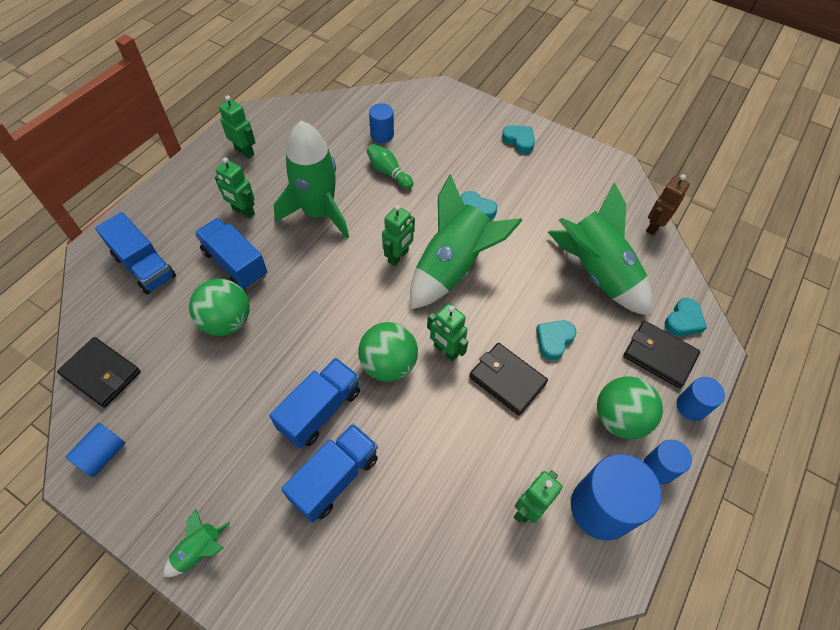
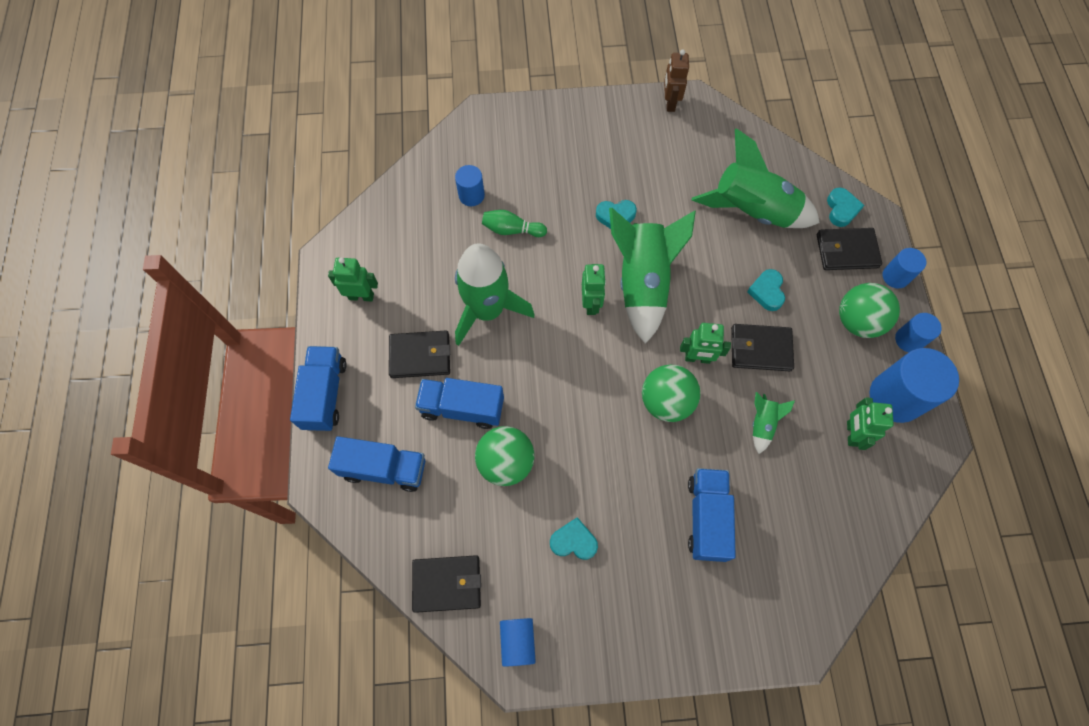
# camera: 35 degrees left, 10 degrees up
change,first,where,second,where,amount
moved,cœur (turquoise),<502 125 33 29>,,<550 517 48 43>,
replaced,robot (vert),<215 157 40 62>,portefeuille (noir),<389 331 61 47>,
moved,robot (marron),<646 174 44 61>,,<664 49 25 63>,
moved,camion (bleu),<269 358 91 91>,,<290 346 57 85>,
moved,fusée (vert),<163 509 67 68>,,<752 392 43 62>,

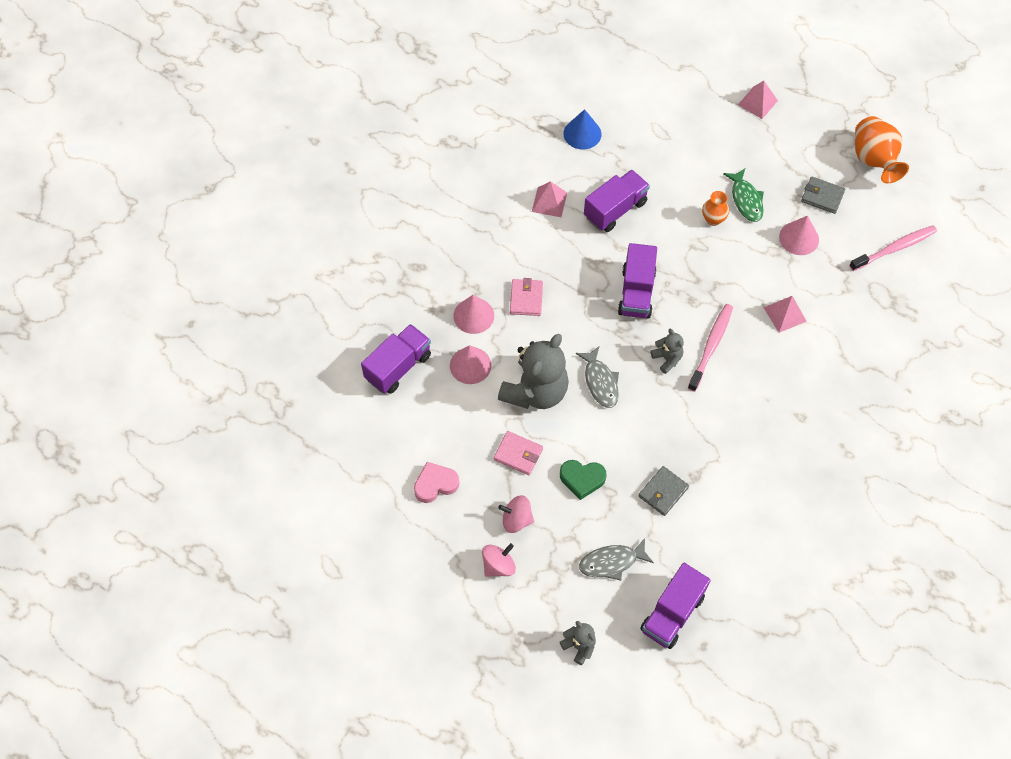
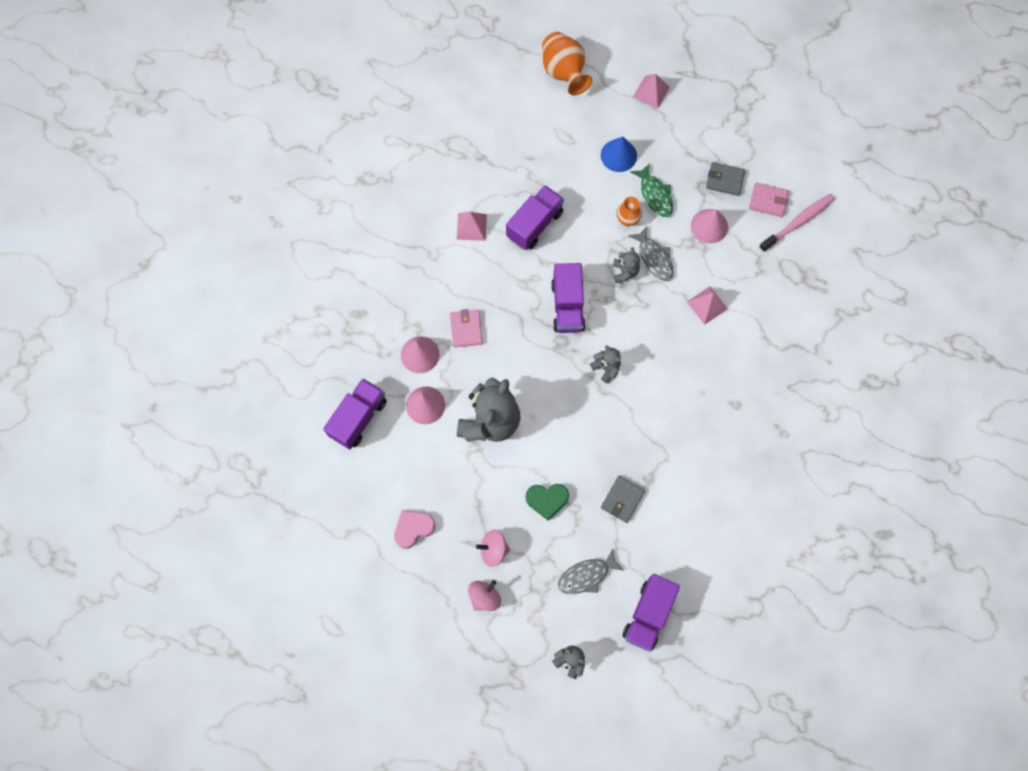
# camera: 10 degrees left, 10 degrees up
change,first,where,second,where,amount
moved,cône (bleu),<564 109 37 40>,,<601 136 36 36>,
moved,vase (orange),<855 116 54 67>,,<542 32 50 63>,
removed,brosse à dents (rose),<688 304 45 88>,,,
moved,poisson (gris),<576 347 43 61>,,<628 225 46 56>,
moved,portefeuille (rose),<494 431 49 44>,,<749 182 40 35>,
added,,,ours en peluche (gris),<613 247 27 36>,

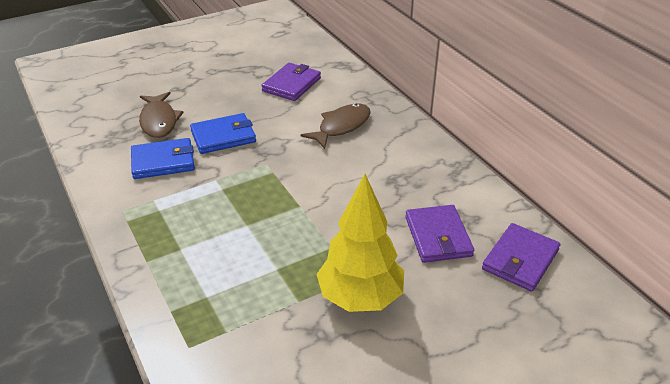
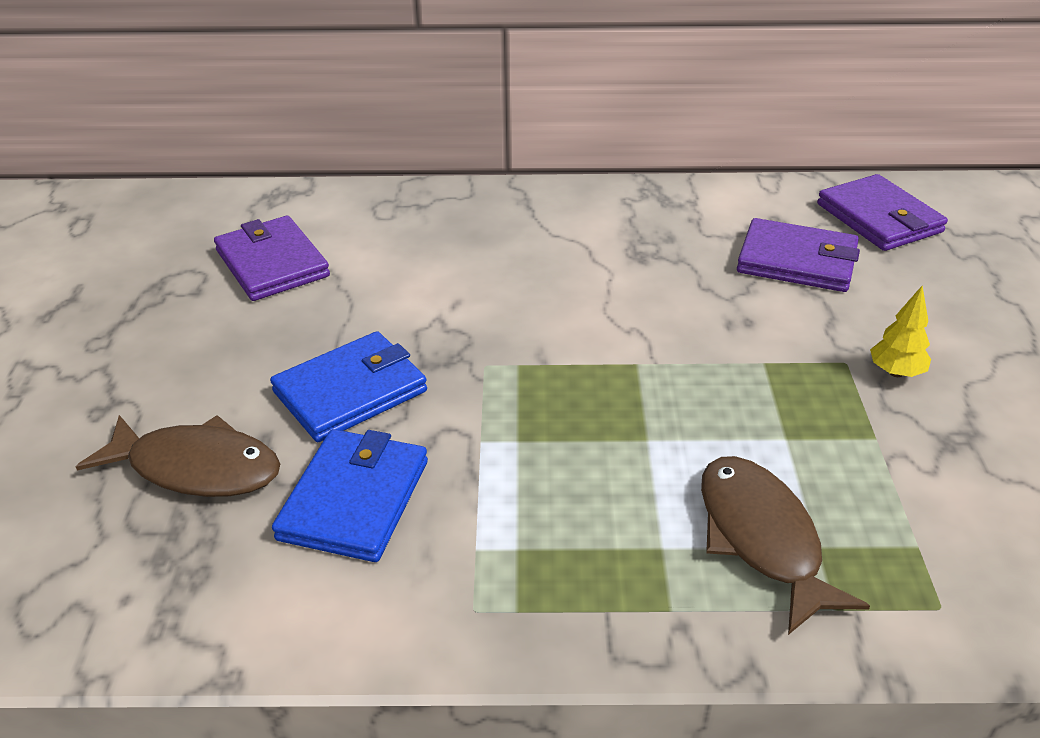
# camera: 60 degrees left, 0 degrees up
change,first,where,second,where,amount
moved,poisson (marron),<300 104 71 45>,,<701 456 169 179>,
turned,portefeuille (bleu),<190 113 66 41>,,<270 331 157 111>,45 degrees clockwise
resized,arbre (jaune),<316 174 88 138>,,<870 286 61 91>,x0.40

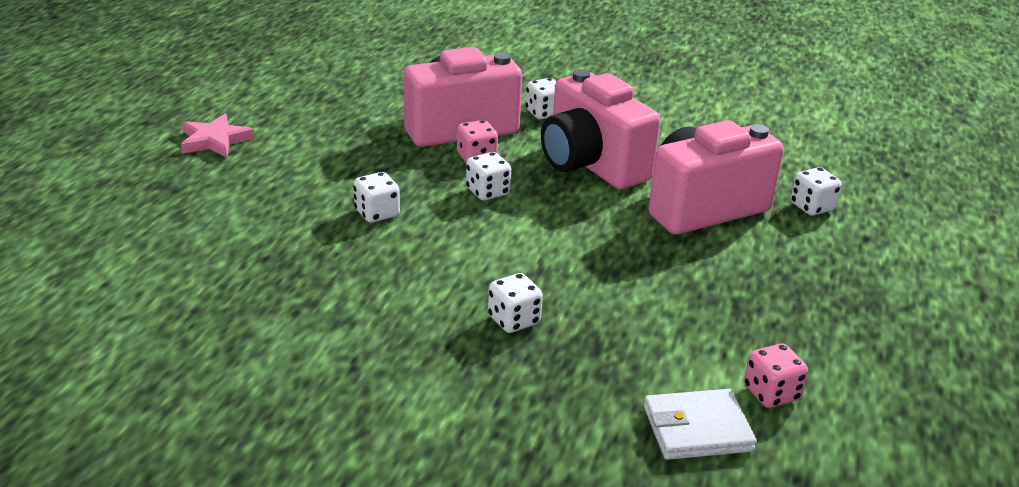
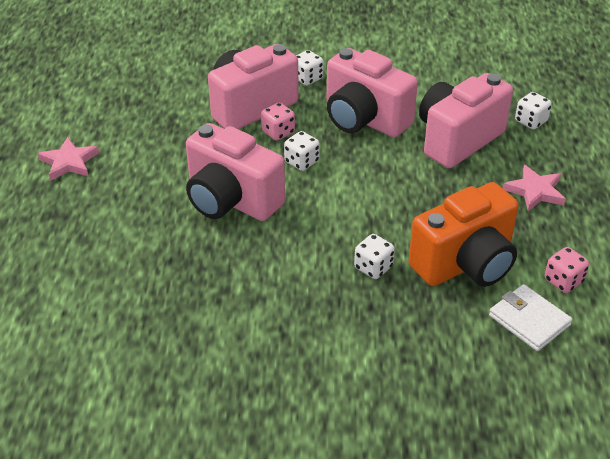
# camera: 15 degrees left, 10 degrees up
change,first,where,second,where,amount
replaced,dé (blanc),<353 172 47 51>,appareil photo (rose),<186 123 99 98>,
turned,portefeuille (blanc),<644 389 113 71>,,<489 284 83 67>,75 degrees clockwise
added,,,étoile (rose),<503 165 63 46>,
added,,,appareil photo (orange),<408 182 111 105>,

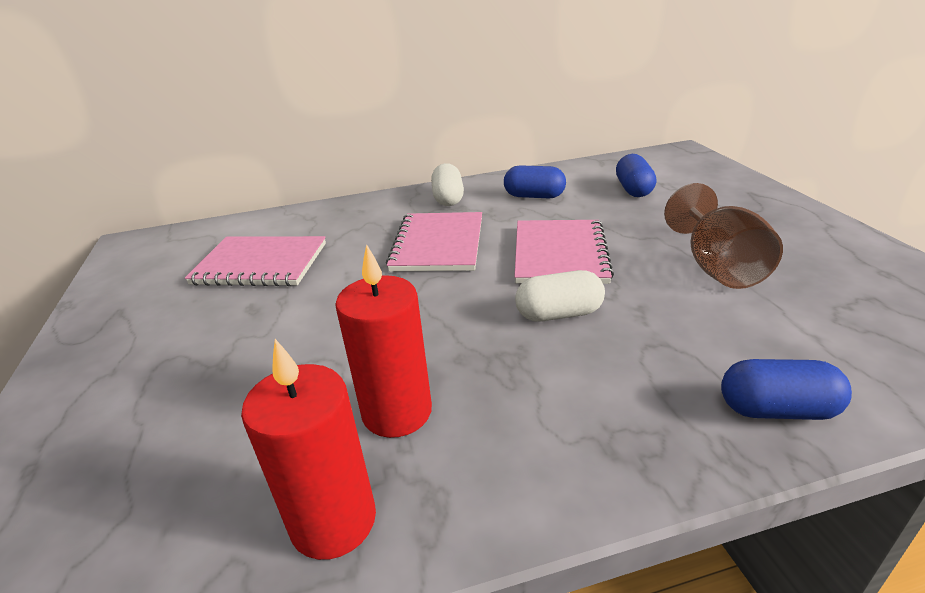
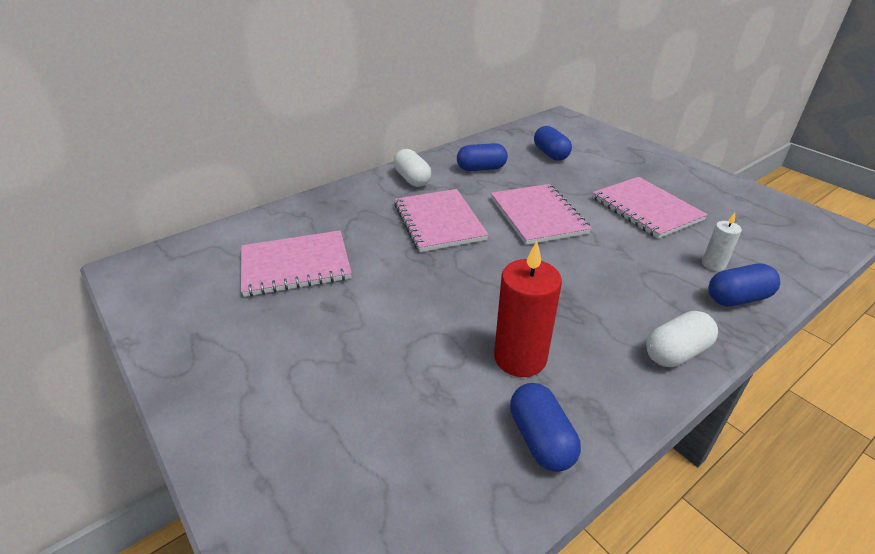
# camera: 25 degrees left, 5 degrees up
change,first,where,second,where,amount
replaced,verre à pied (marron),<664 183 119 106>,carnet (rose),<592 177 116 62>,
moved,gélule (blanc),<515 270 90 52>,,<646 311 72 56>,
replaced,bougie (rouge),<241 339 135 221>,gélule (bleu),<510 383 71 89>,
added,,,bougie (blanc),<702 213 40 58>,

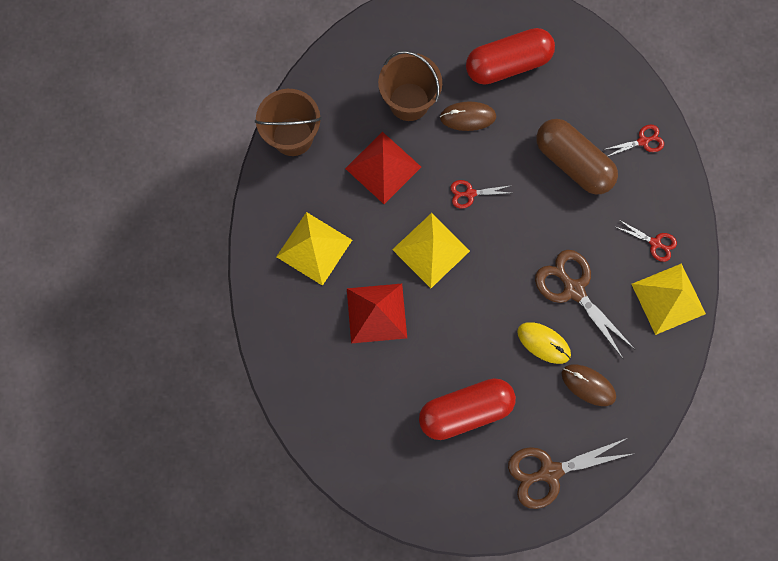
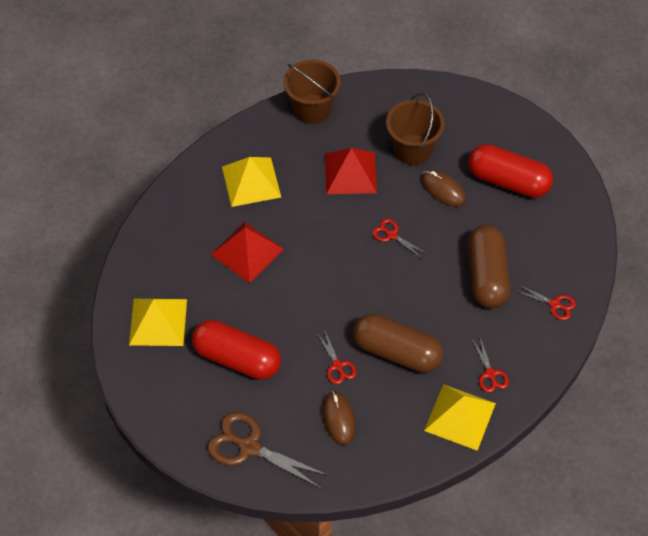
# camera: 45 degrees right, 20 degrees down
change,first,where,second,where,amount
moved,pyramide (jaune),<392 213 78 75>,,<129 299 58 47>,
replaced,ciseaux (marron),<535 250 99 109>,gélule (marron),<353 313 91 60>,
replaced,souris (jaune),<517 322 54 42>,ciseaux (rouge),<317 330 40 54>,

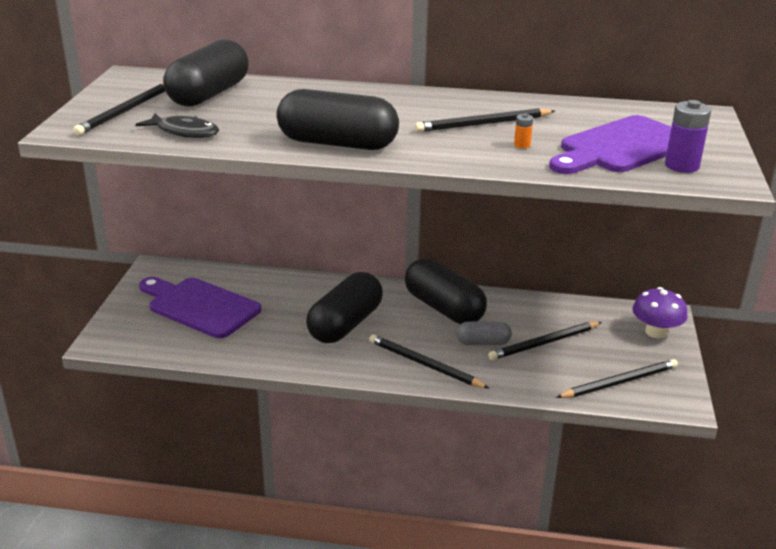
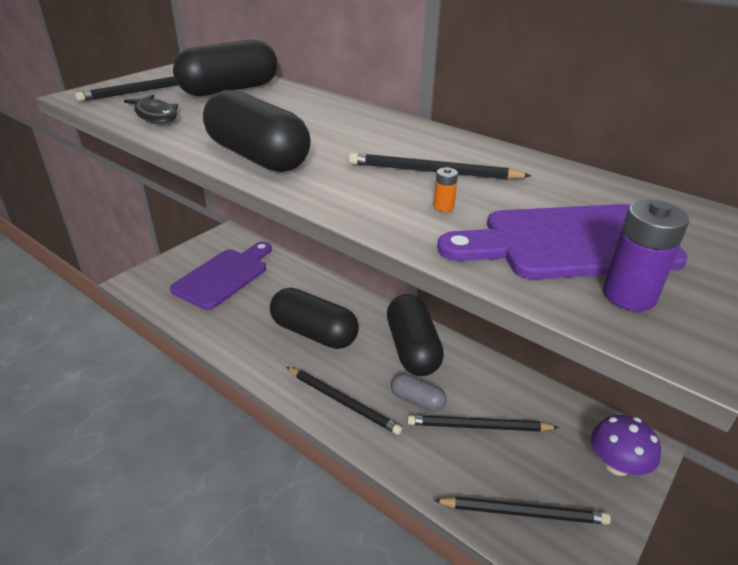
# camera: 30 degrees right, 5 degrees up
change,first,where,second,where,amount
turned,gélule (noir),<306 272 77 71>,,<270 288 89 61>,60 degrees clockwise
turned,planche à découper (violet),<139 277 122 61>,,<170 242 102 68>,60 degrees clockwise
turned,crayon (noir),<369 334 120 54>,,<287 367 116 68>,150 degrees clockwise

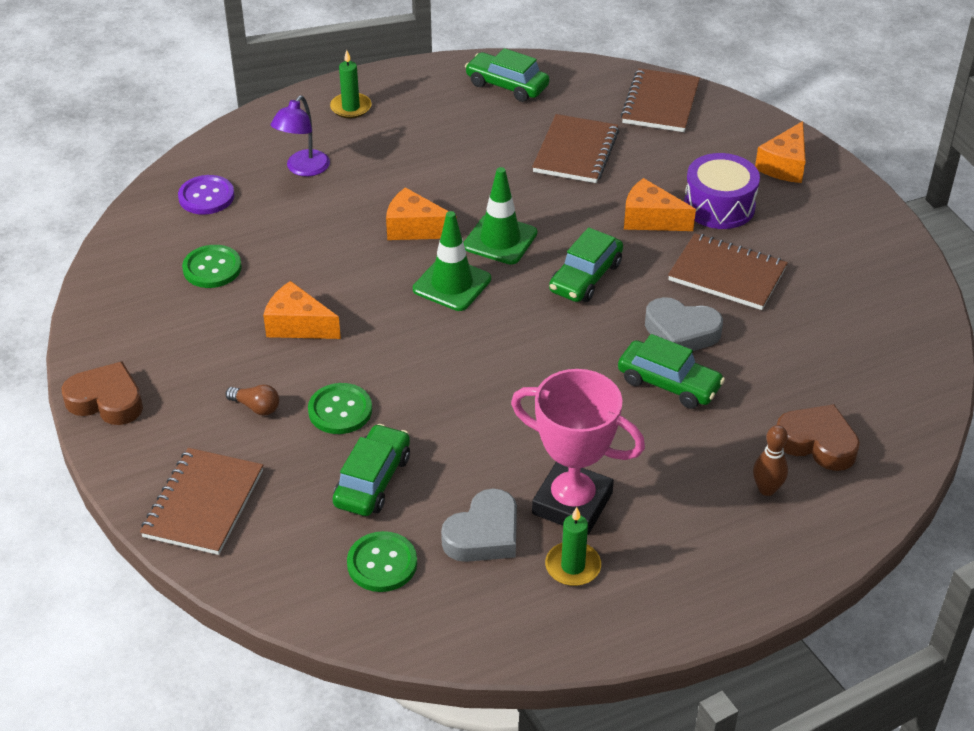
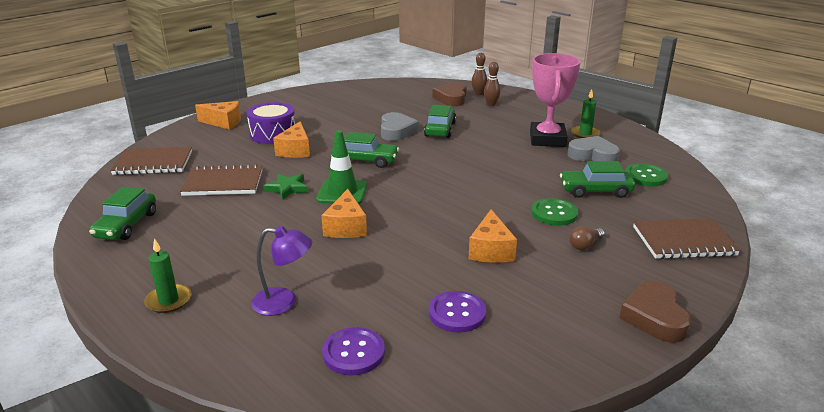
# camera: 110 degrees left, 15 degrees down
change,first,where,second,where,amount
removed,cône de chantier (vert),<413 211 78 100>,,,
removed,carnet (marron),<668 233 120 77>,,,
recoloured,bouton (vert),<182 245 60 43>,bouton (violet),<429 291 57 42>,
turned,ampoule (marron),<226 384 53 32>,,<569 226 36 24>,135 degrees counterclockwise
added,,,quille (marron),<471 53 17 42>,
added,,,étoile (vert),<264 174 44 26>,

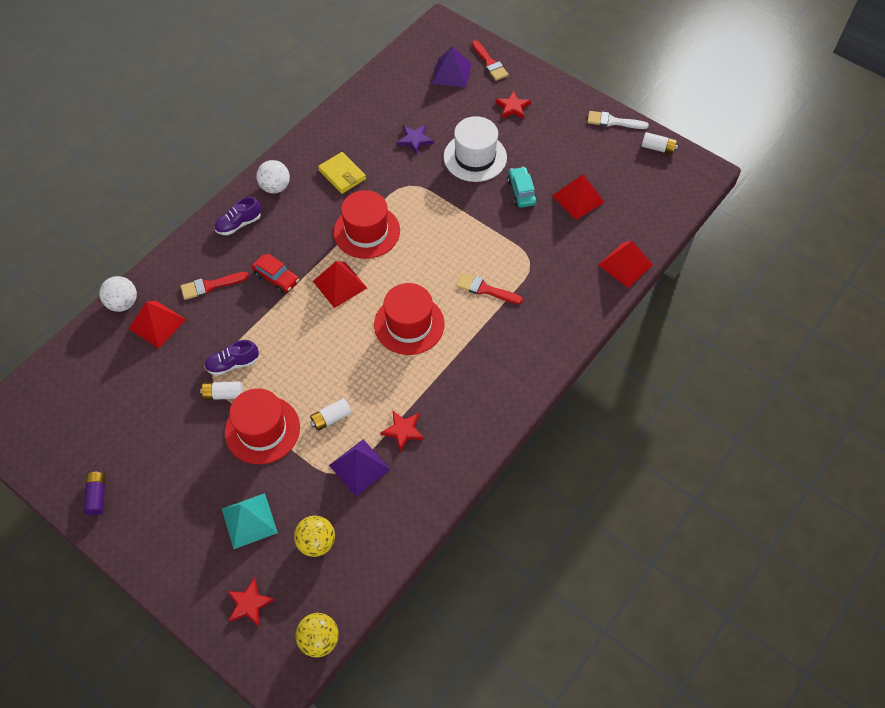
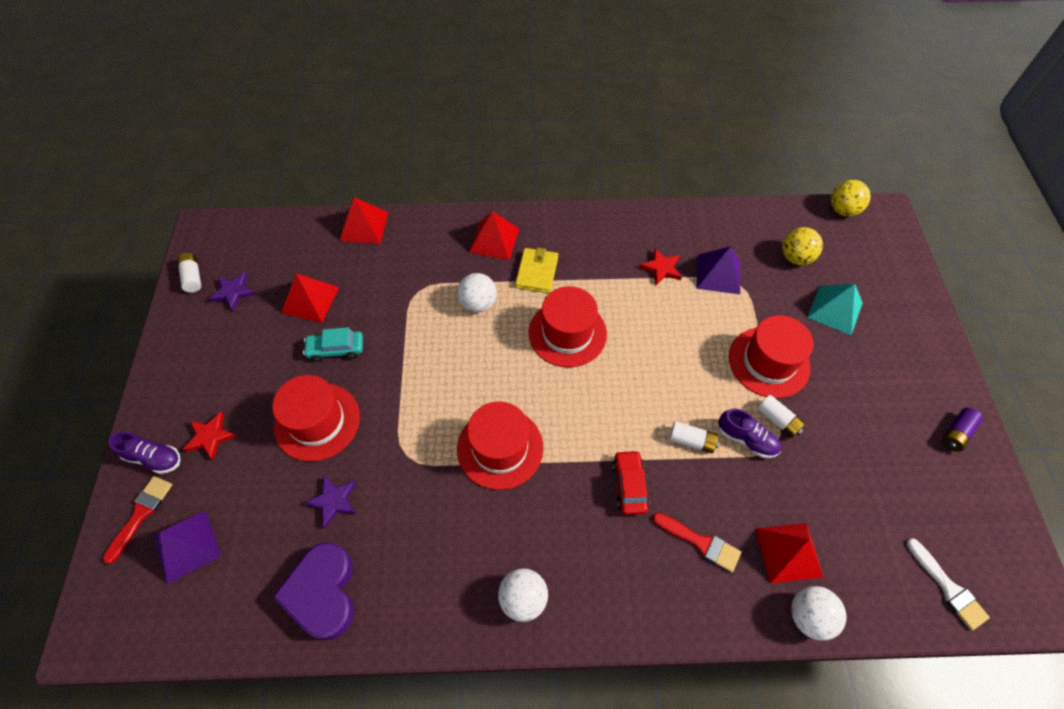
# camera: 130 degrees left, 0 degrees up
change,first,where,second,where,amount
moved,pinceau (blanc),<587 111 62 18>,,<907 538 83 92>,
recoloured,chapeau (blanc),<443 116 64 66>,chapeau (rouge),<272 375 88 86>,
moved,portefeuille (jaune),<318 152 48 42>,,<515 247 43 46>,
turned,voiture (turquoise),<507 167 30 41>,,<303 327 60 35>,45 degrees clockwise
moved,chaussure (violet),<215 197 46 38>,,<108 432 73 42>,
moved,pyramide (rouge),<313 261 54 47>,,<469 211 50 49>,
replaced,pinceau (rouge),<456 273 67 31>,balle (blanc),<457 273 40 39>,
moved,pile (blanc),<310 398 42 33>,,<669 421 51 32>,
removed,étoile (rouge),<227 578 47 48>,,,
added,,,étoile (violet),<208 272 48 39>,
added,,,cœur (violet),<272 542 82 98>,

